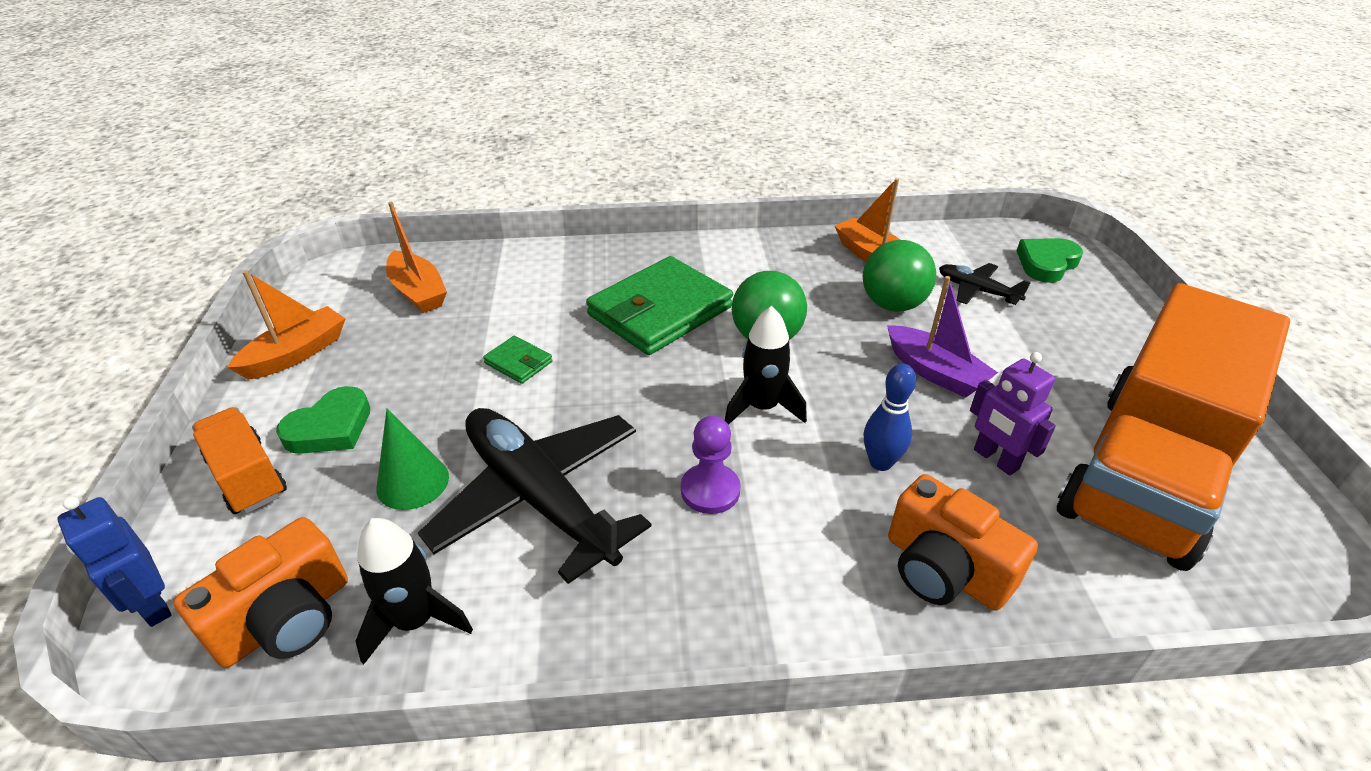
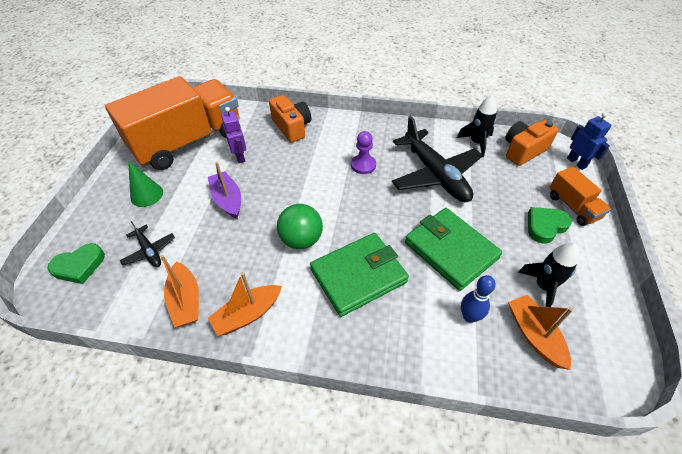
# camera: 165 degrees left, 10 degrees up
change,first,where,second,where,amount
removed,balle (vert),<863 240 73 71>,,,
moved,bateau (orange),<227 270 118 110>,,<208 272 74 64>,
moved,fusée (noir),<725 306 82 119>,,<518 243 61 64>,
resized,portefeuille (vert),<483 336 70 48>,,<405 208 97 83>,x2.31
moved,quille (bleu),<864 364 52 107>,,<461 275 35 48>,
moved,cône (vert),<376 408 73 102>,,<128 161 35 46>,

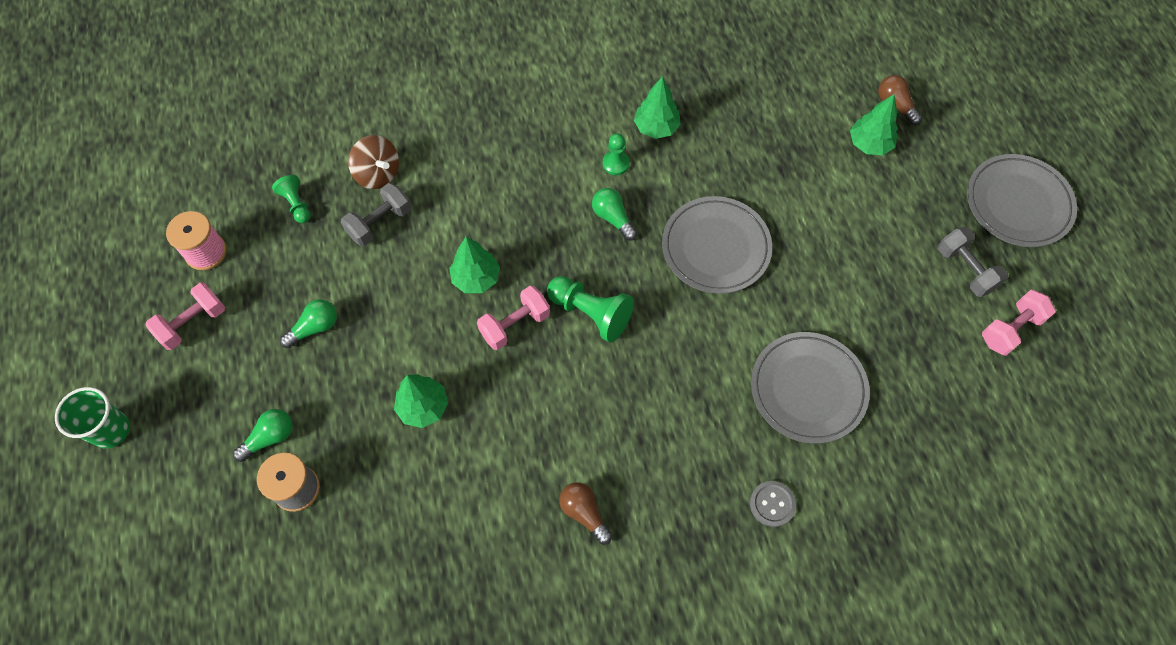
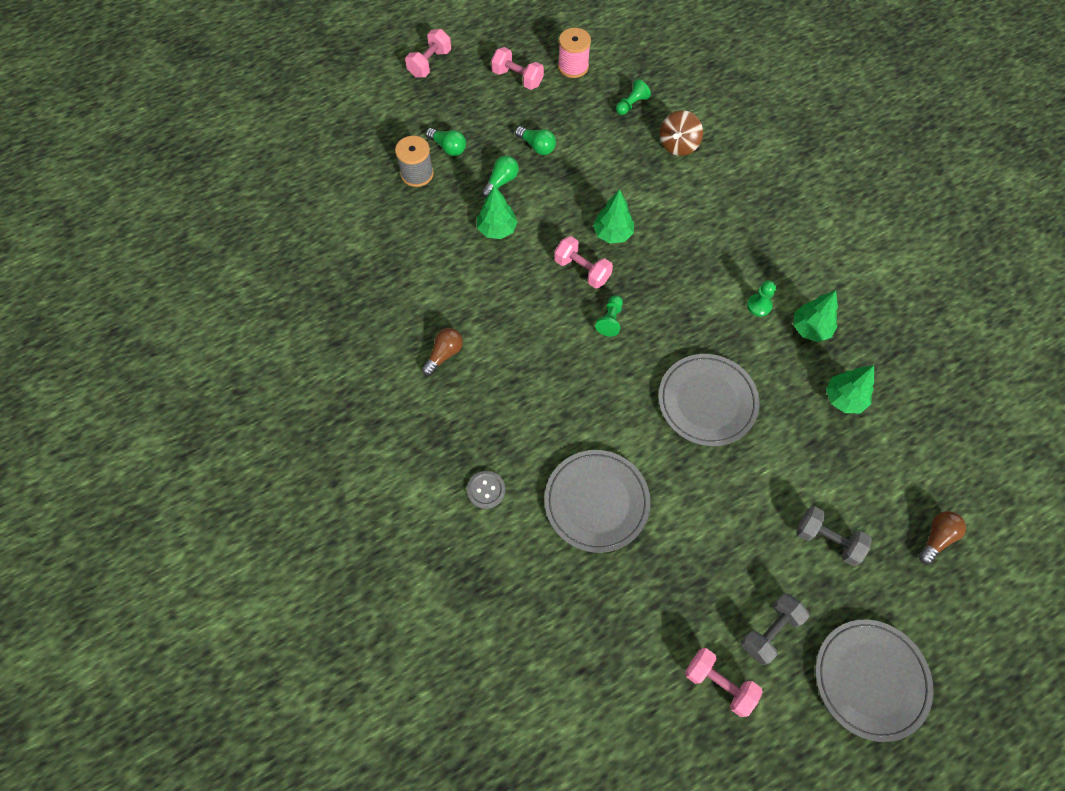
# camera: 75 degrees right, 0 degrees up
change,first,where,second,where,amount
moved,arbre (vert),<850 94 48 61>,,<826 365 48 48>,
moved,haltère (gris),<341 183 70 63>,,<796 506 76 60>,
moved,ampoule (vert),<592 188 45 53>,,<481 156 38 42>,
resized,pion (vert),<547 276 87 67>,,<595 295 28 42>,x0.59
replaced,gobelet (vert),<55 387 75 61>,haltère (rose),<405 29 46 49>,

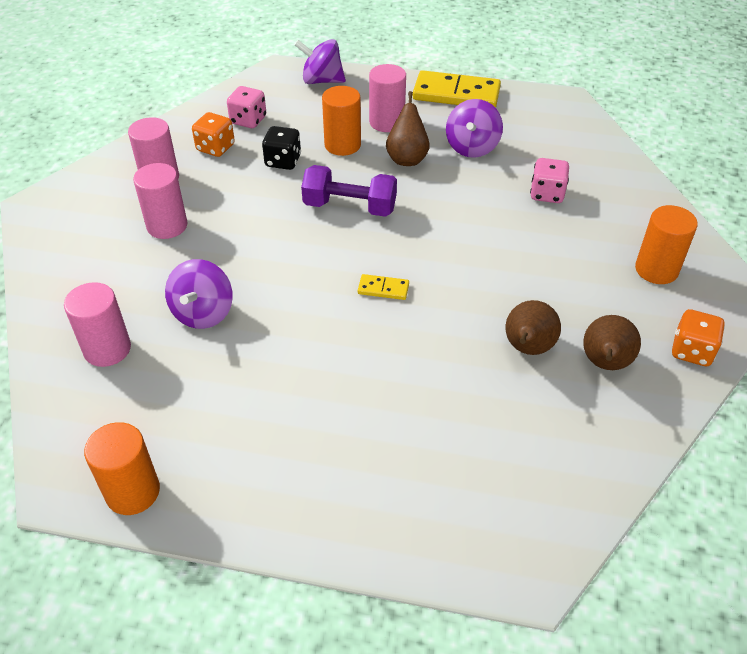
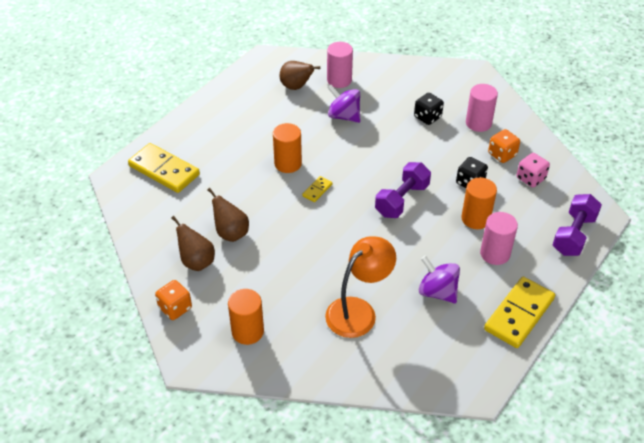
# camera: 115 degrees right, 0 degrees up
change,first,where,second,where,amount
replaced,toupie (violet),<295 39 51 45>,haltère (violet),<553 194 49 62>,
moved,poire (marron),<386 91 44 75>,,<280 61 40 29>,
replaced,dé (rose),<530 158 39 45>,lampe (orange),<325 236 71 102>,
replaced,cylindre (rose),<133 163 55 76>,dé (noir),<414 93 30 32>,
moved,cylindre (orange),<84 422 76 93>,,<273 123 29 50>,
added,,,domino (jaune),<128 143 72 50>,

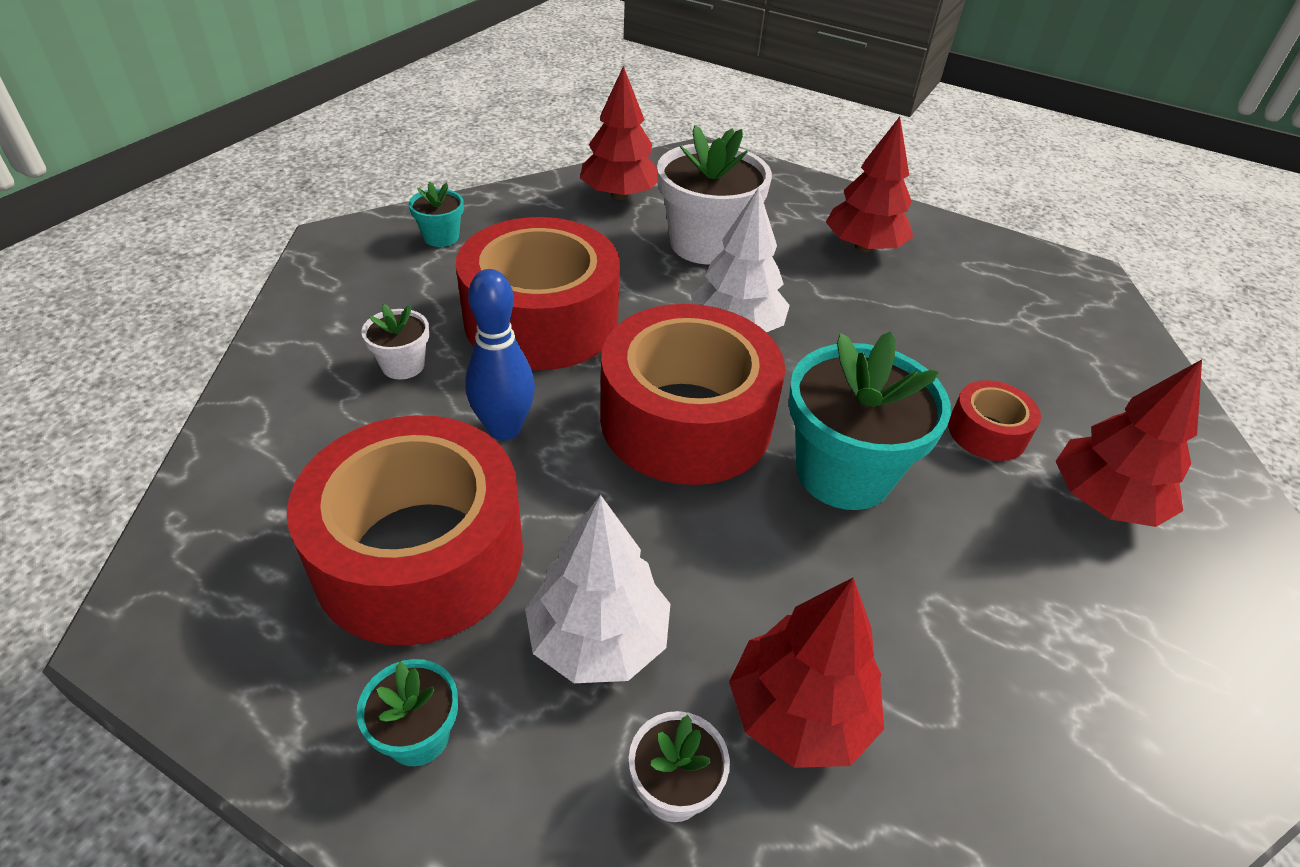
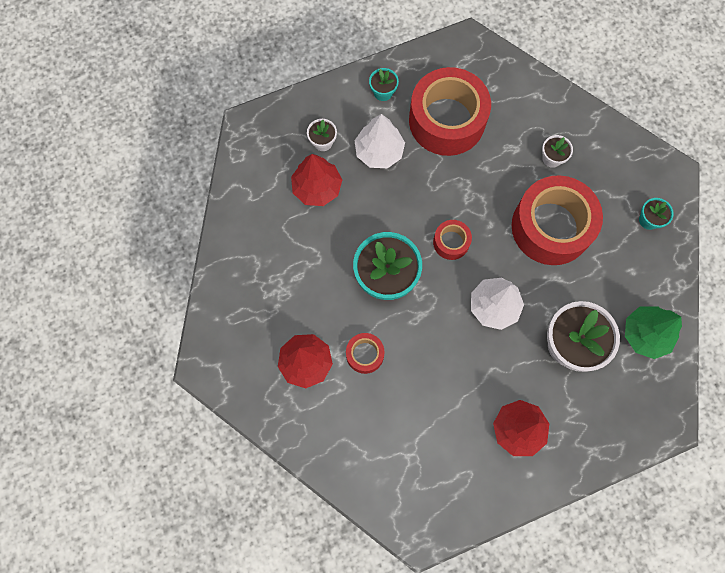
# camera: 130 degrees right, 30 degrees up
change,first,where,second,where,amount
recoloured,arbre (rouge),<580 66 77 134>,arbre (vert),<625 306 57 53>,
removed,quille (bleu),<465 269 70 172>,,,
resized,ruban adhésif (rouge),<600 304 185 181>,,<433 220 39 40>,x0.45

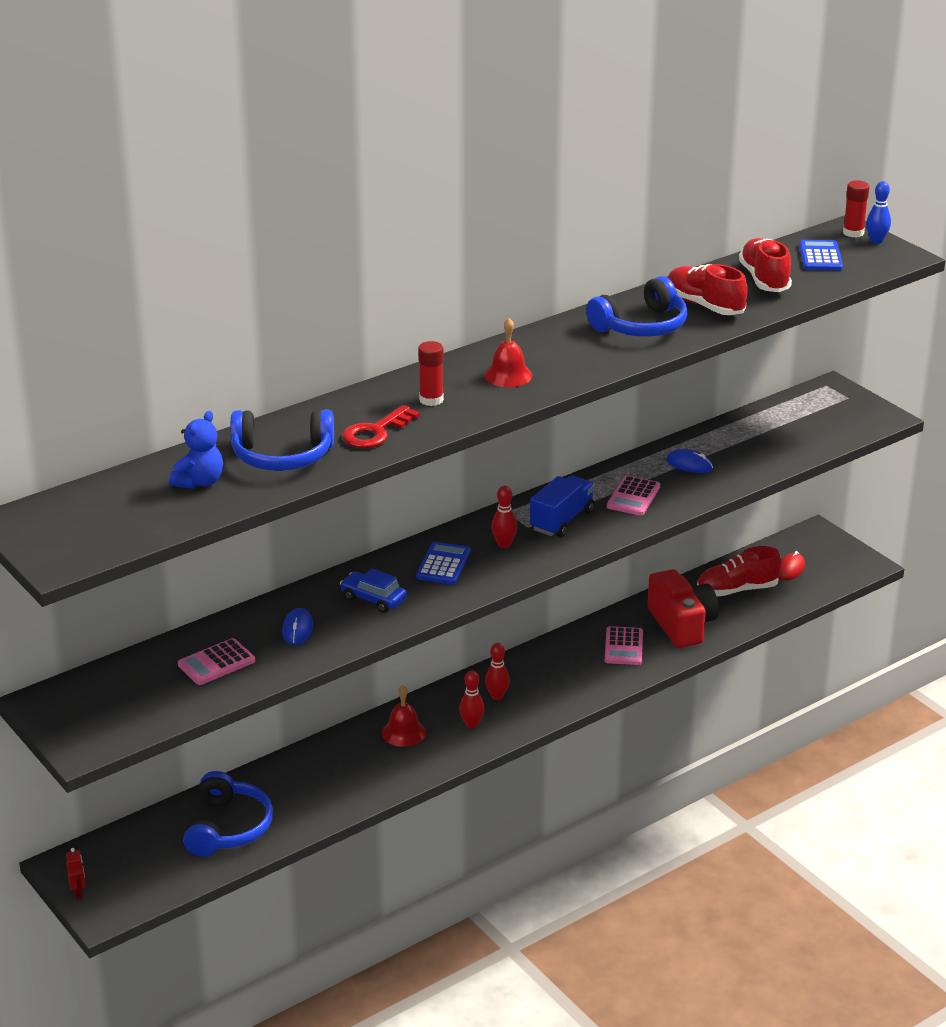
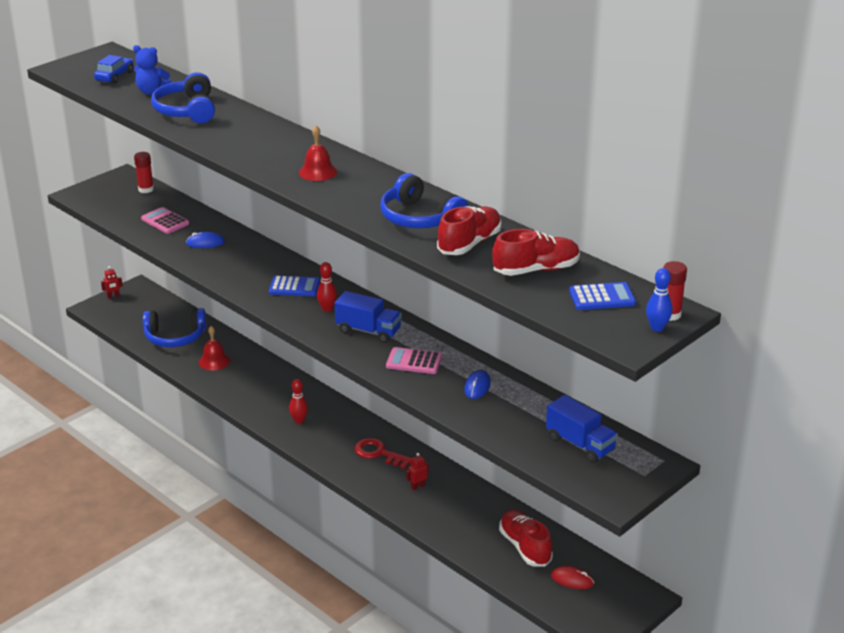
# camera: 80 degrees right, 0 degrees up
change,first,where,second,where,amount
moved,bâton de colle (rouge),<418 341 26 65>,,<134 152 20 41>,
moved,clé (rouge),<342 405 78 43>,,<354 438 57 31>,
moved,voiture (bleu),<340 568 67 45>,,<94 55 39 29>,
removed,appareil photo (rouge),<648 569 71 79>,,,
replaced,calculatrice (rose),<605 626 38 39>,robot (rouge),<406 453 23 38>,
removed,quille (rouge),<485 643 25 57>,,,
moved,cloche (rouge),<382 685 44 62>,,<199 326 31 44>,
added,,,camion (bleu),<546 395 72 68>,

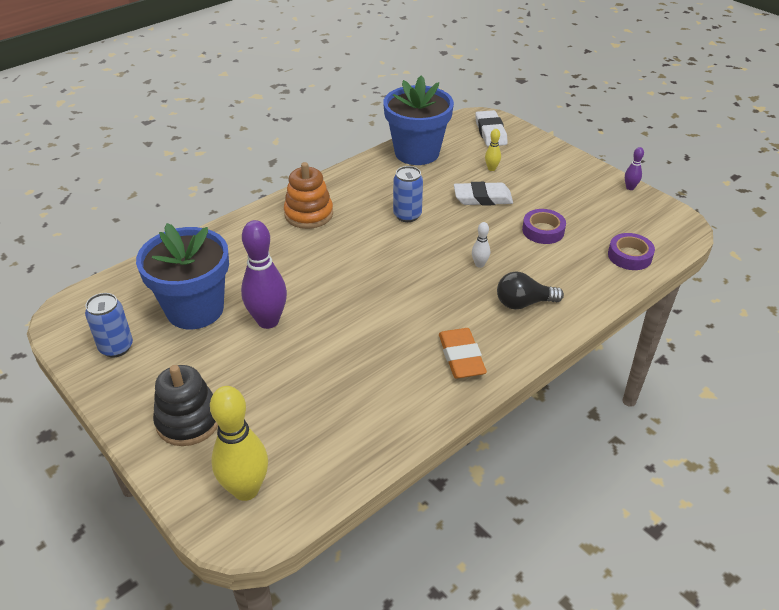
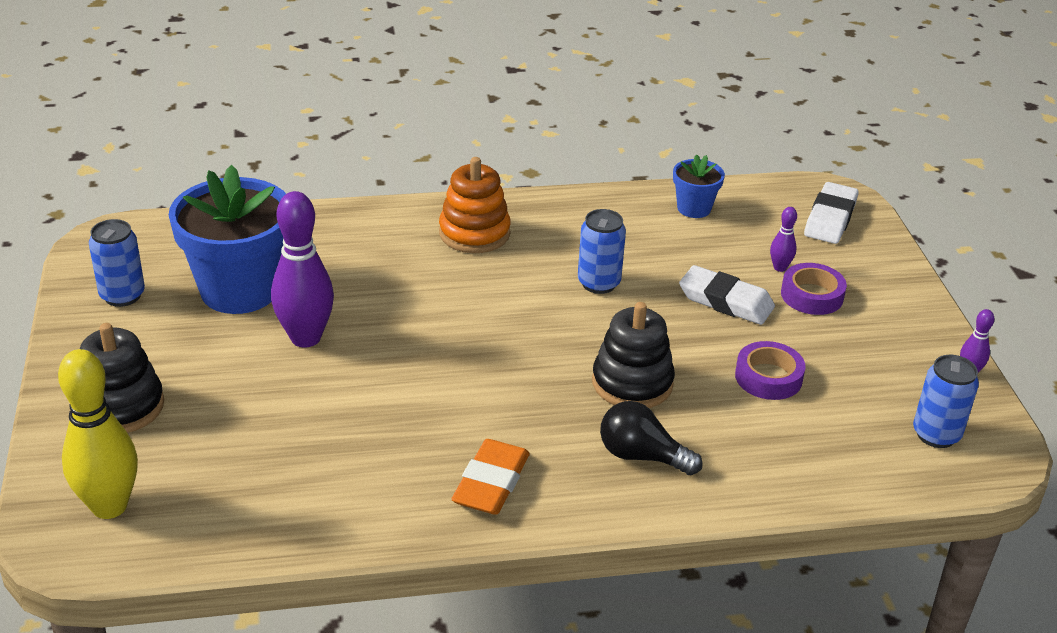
# camera: 30 degrees right, 5 degrees down
change,first,where,second,where,amount
resized,pot de fleurs (bleu),<383 75 71 90>,,<673 155 52 63>,x0.48
recoloured,quille (jaune),<485 129 16 42>,quille (violet),<770 207 27 65>,
replaced,quille (blanc),<472 222 18 46>,jouet à empiler (noir),<592 302 83 106>,
moved,ruban adhésif (violet),<608 233 47 37>,,<781 263 66 52>,
added,,,canette (bleu),<913 355 66 93>,

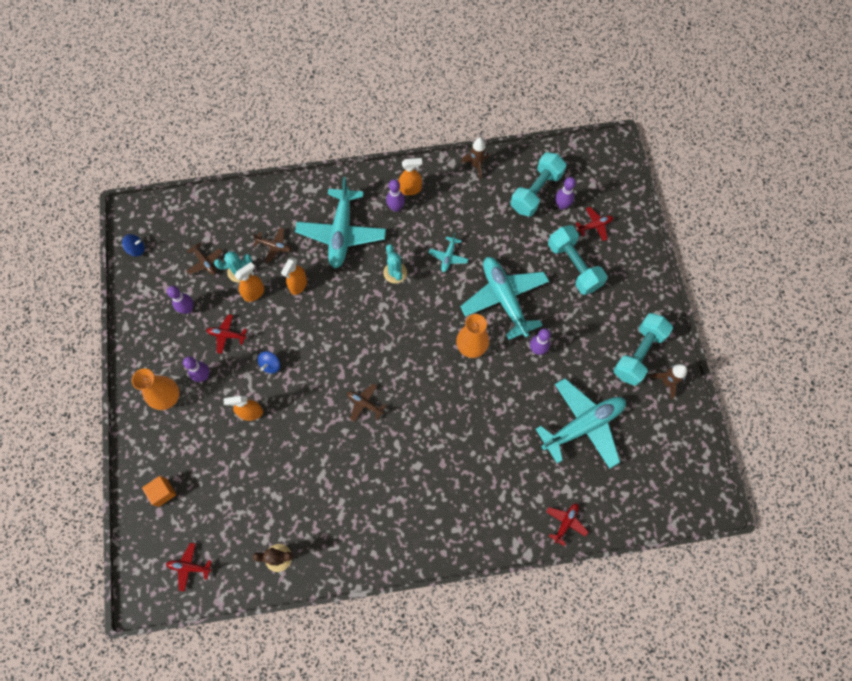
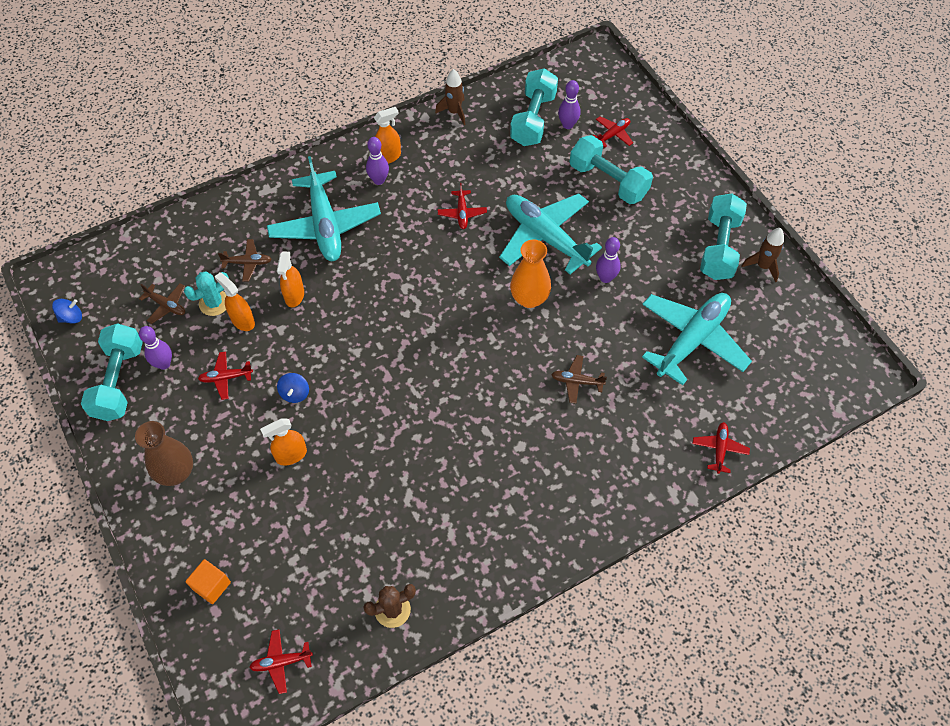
# camera: 20 degrees left, 10 degrees down
change,first,where,second,where,amount
recoloured,avion (turquoise),<429 233 39 39>,avion (rouge),<438 183 49 46>,
removed,cactus (turquoise),<383 244 24 39>,,,
turned,vaporisateur (orange),<234 262 31 40>,,<215 272 40 59>,75 degrees counterclockwise
removed,quille (violet),<183 356 27 26>,,,
recoloured,vase (orange),<132 368 48 42>,vase (marron),<135 421 58 65>,
moved,avion (marron),<347 384 39 38>,,<551 355 56 49>,
added,,,haltère (turquoise),<81 323 62 98>,

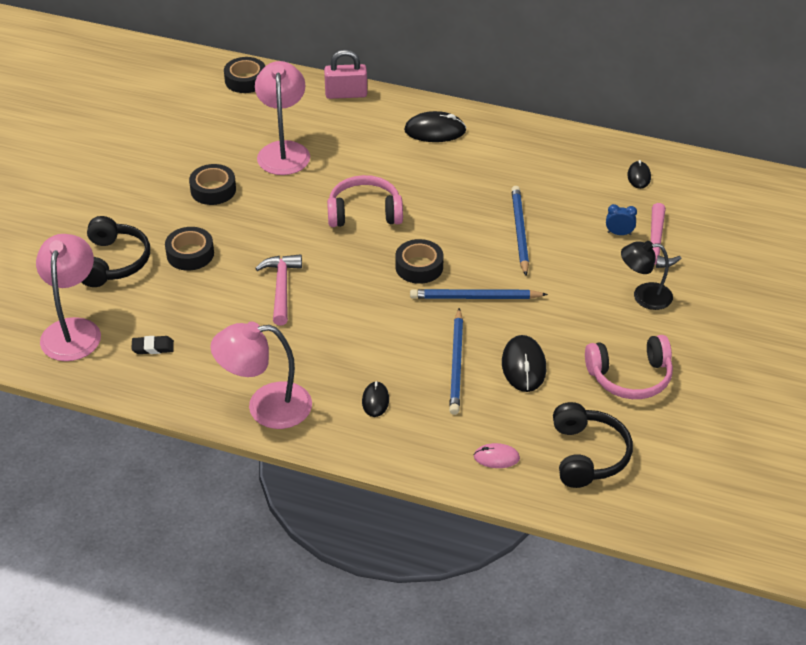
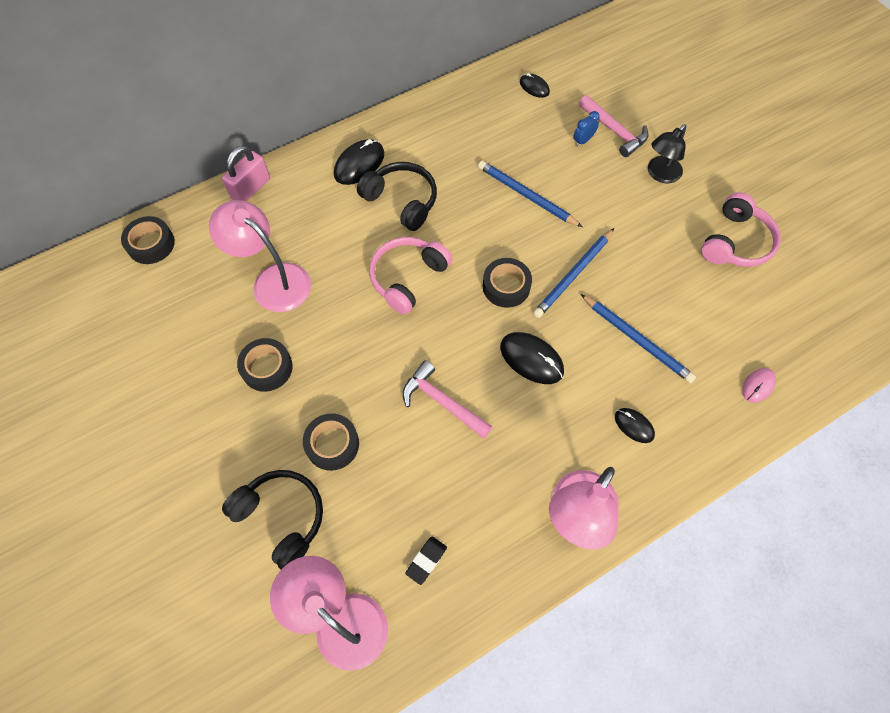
# camera: 50 degrees left, 20 degrees up
change,first,where,second,where,amount
moved,souris (noir),<502 335 44 57>,,<500 332 64 52>,
moved,casque audio (noir),<553 402 80 86>,,<357 162 80 69>,

